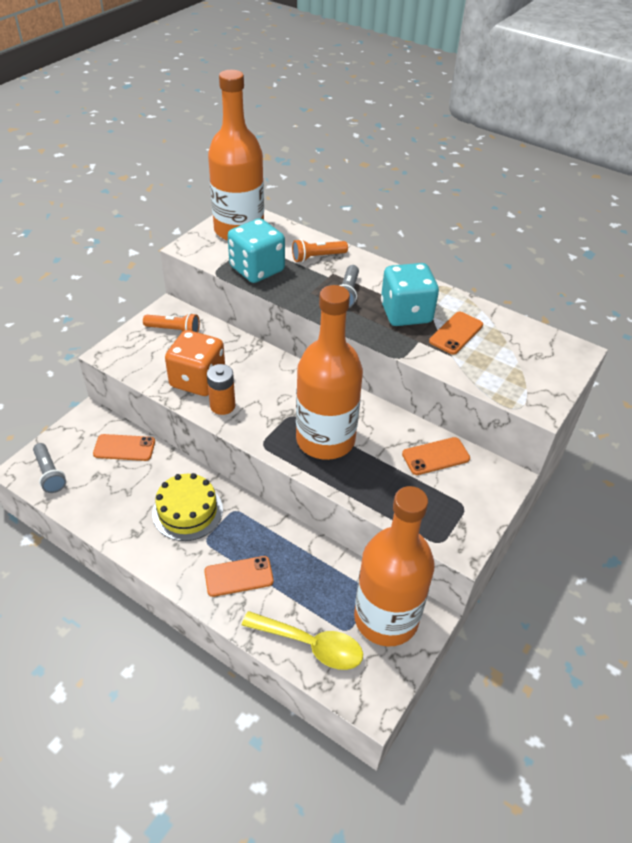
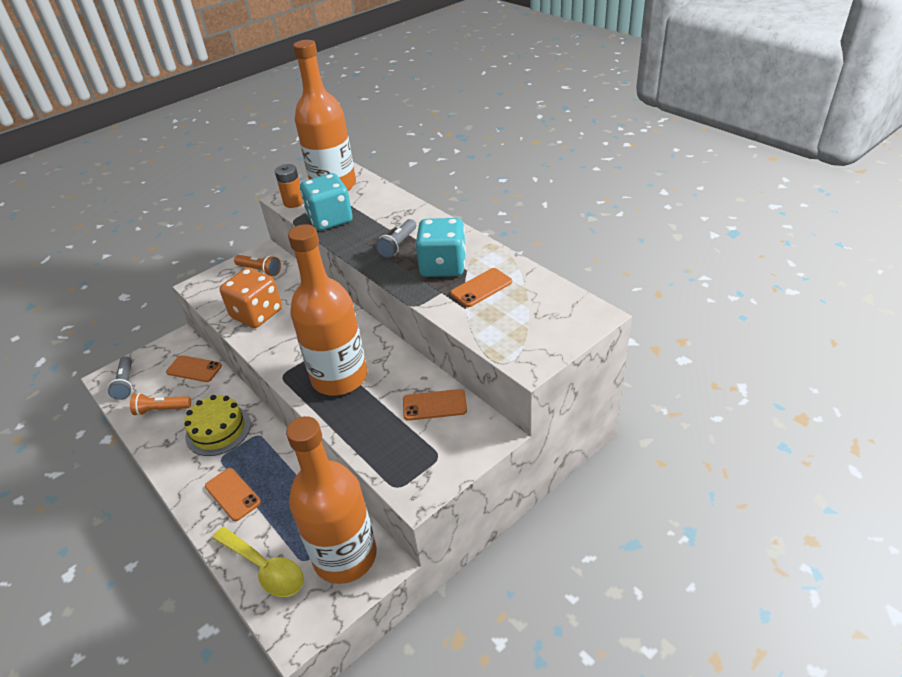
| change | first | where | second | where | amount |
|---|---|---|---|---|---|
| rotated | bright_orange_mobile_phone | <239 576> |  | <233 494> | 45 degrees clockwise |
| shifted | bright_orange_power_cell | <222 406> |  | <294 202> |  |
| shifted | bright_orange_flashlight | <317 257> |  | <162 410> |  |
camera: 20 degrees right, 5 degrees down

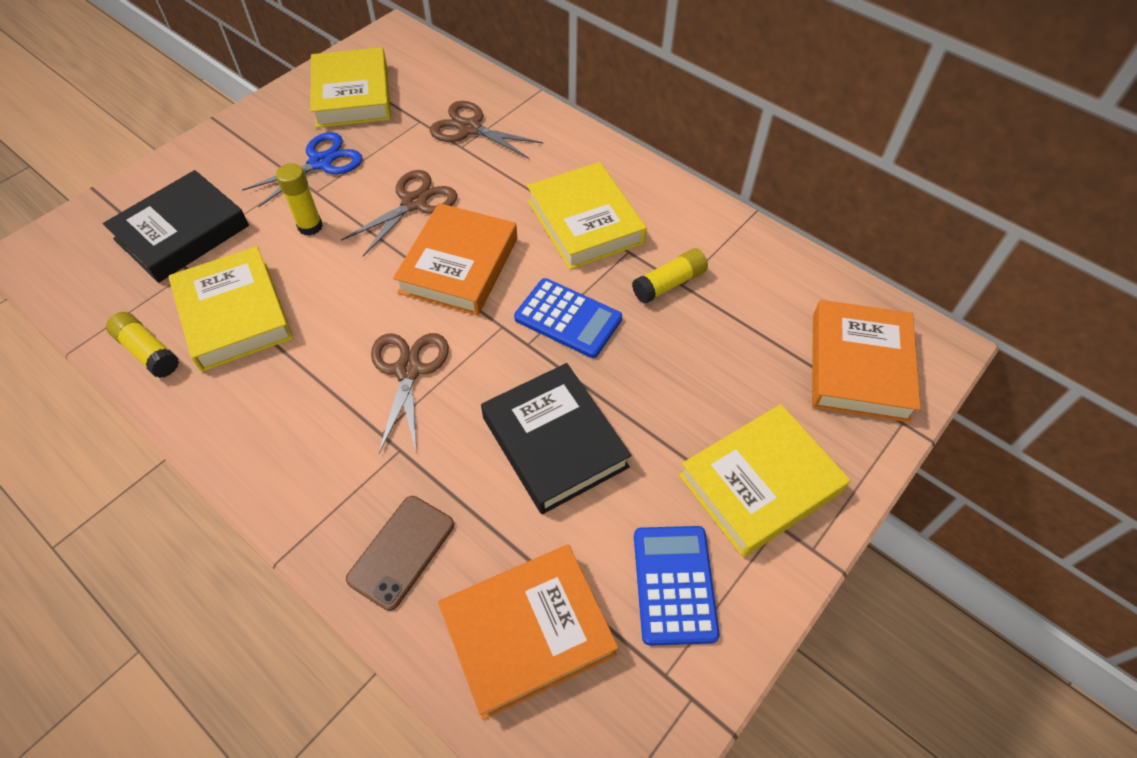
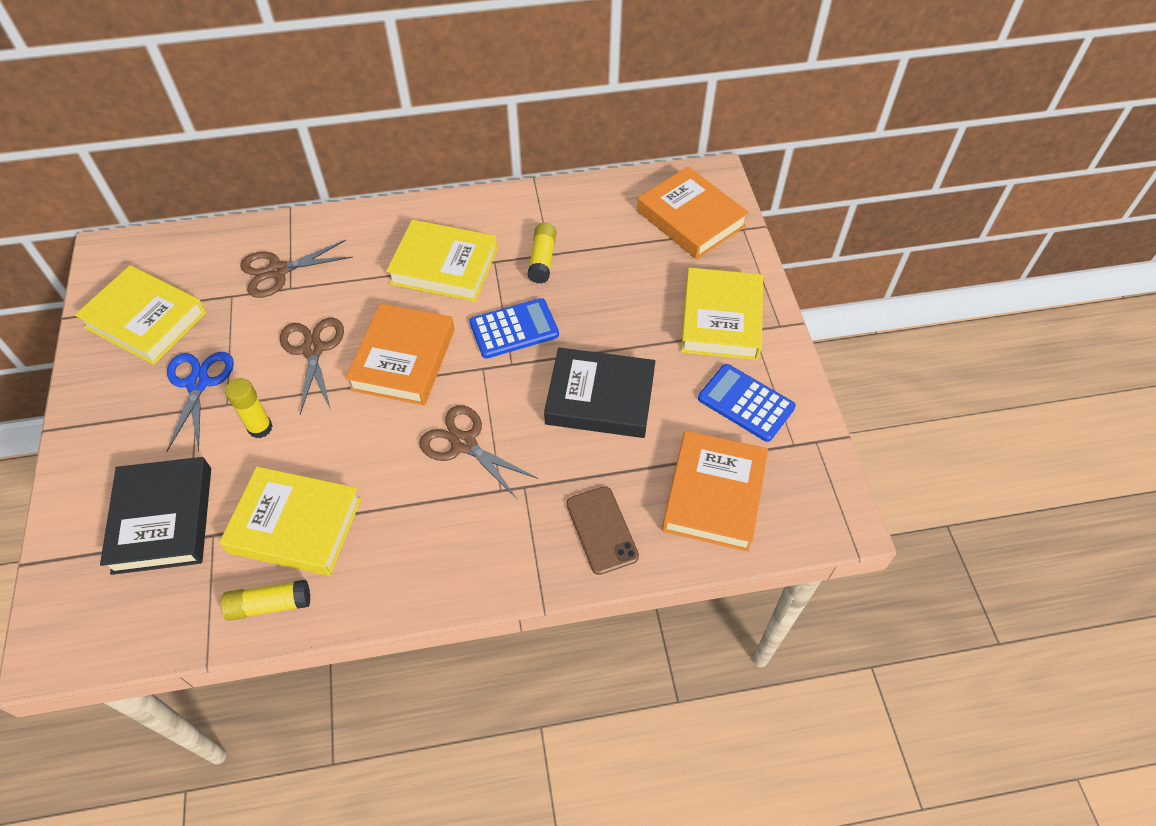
| change | first | where | second | where | amount |
|---|---|---|---|---|---|
| rotated | bright_orange_book | <459 265> |  | <403 359> | 45 degrees clockwise |
camera: 50 degrees left, 0 degrees up

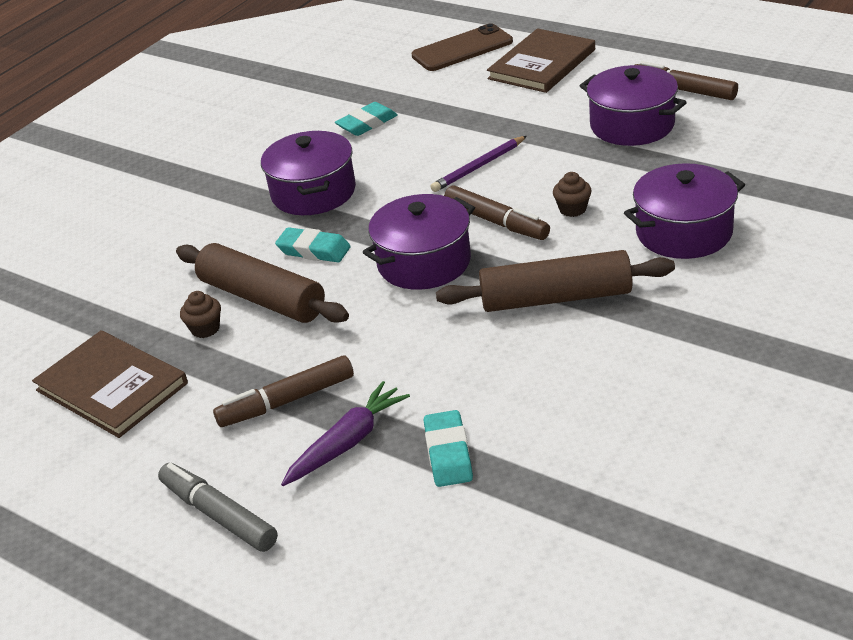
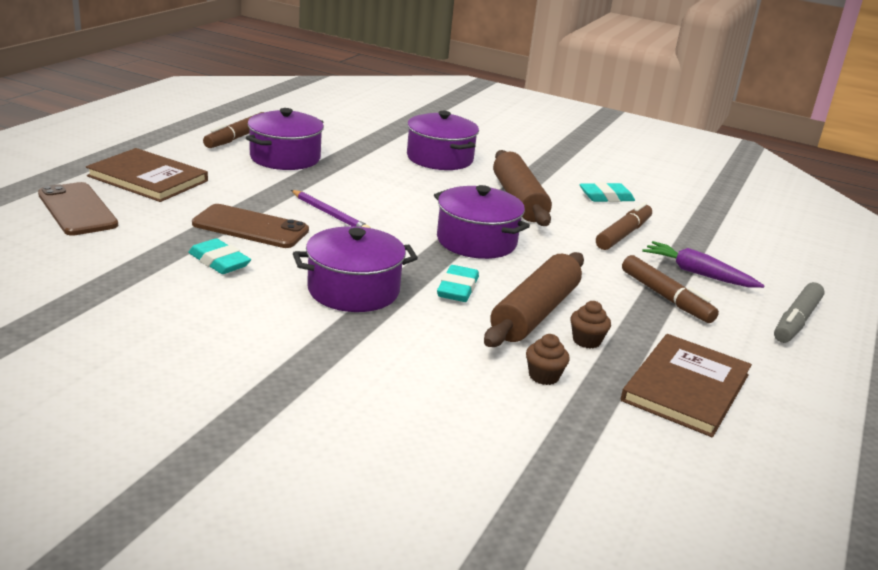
| change | first | where | second | where | amount |
|---|---|---|---|---|---|
| shifted | turquoise_eraser | <448 453> |  | <606 197> |  |
| shifted | russet_marker_pen | <496 222> |  | <623 234> |  |
| shifted | russet_cupcake | <572 209> |  | <544 376> |  |
| new |  |  | russet_mobile_phone | <250 227> |  |
camera: 105 degrees left, 10 degrees down

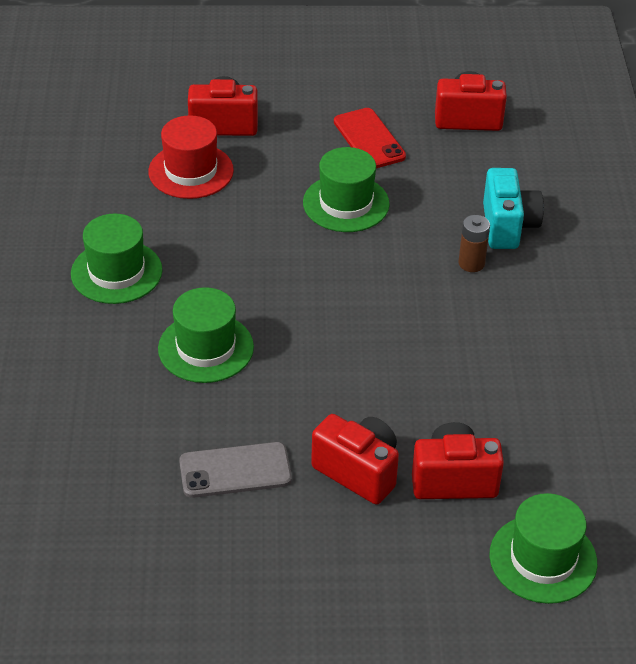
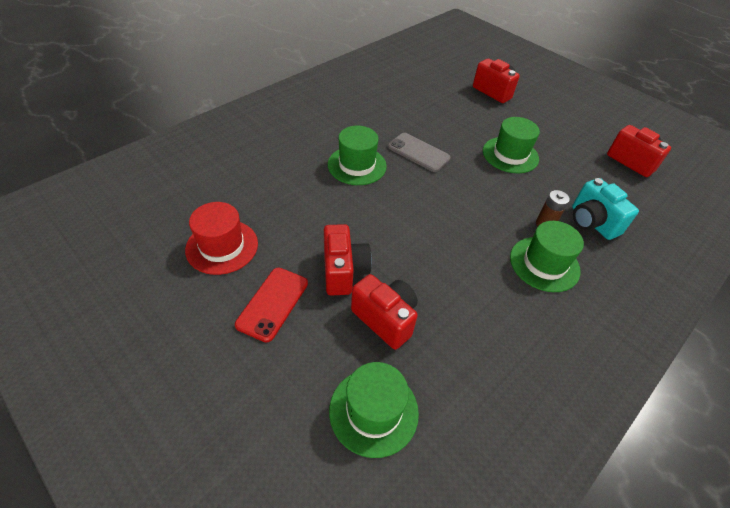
| change | first | where | second | where | amount |
|---|---|---|---|---|---|
| shifted | emerald_top_hat | <116 272> |  | <544 264> |  |
| shifted | scarlet_top_hat | <191 171> |  | <222 246> |  |
| shifted | grey_mobile_phone | <235 471> |  | <418 152> |  |
| shifted | scarlet_mobile_phone | <369 139> |  | <273 303> |  |
| rotated | turquoise_photo_camera | <508 226> |  | <591 222> | 105 degrees clockwise |
camera: 45 degrees right, 5 degrees up

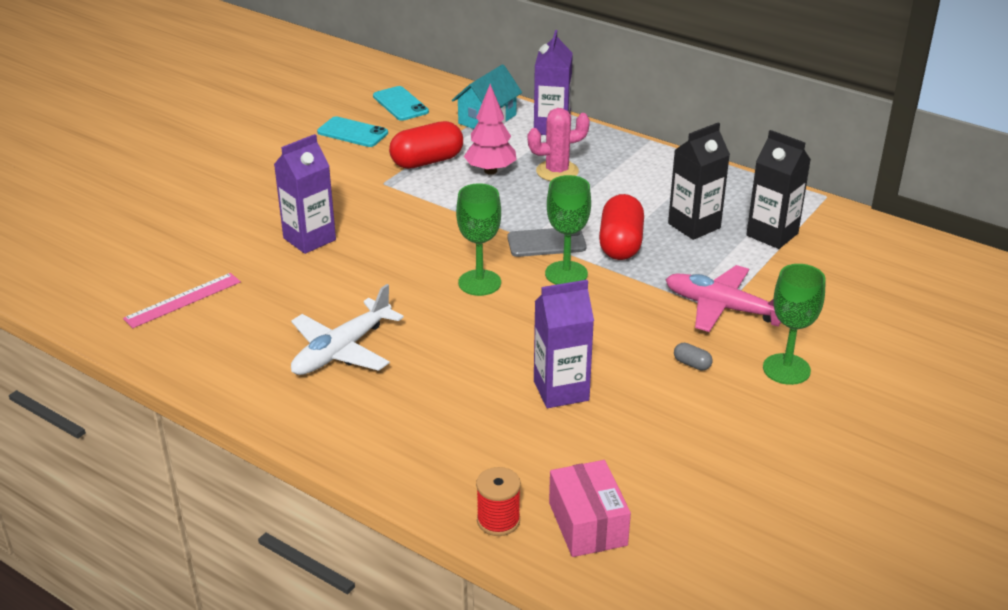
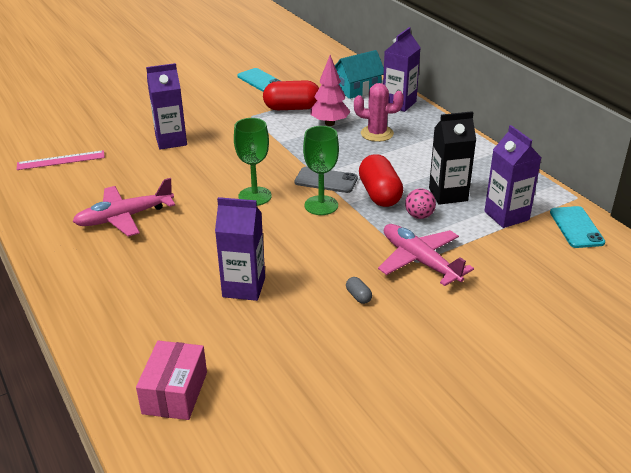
| change | first | where | second | where | amount |
|---|---|---|---|---|---|
| repainted | pure_white_aeroplane | <342 350> | rose-pink_aeroplane | <125 217> |  |
| shifted | turquoise_mobile_phone | <400 104> |  | <576 227> |  |
| gone | scarlet_spool | <498 520> |  |  |  |
| rotated | scarlet_pill_shape | <620 244> |  | <379 194> | 45 degrees counterclockwise |
| repainted | jet-black_carton | <772 234> | violet_carton | <506 216> |  |
| gone | emerald_goblet | <786 369> |  |  |  |
| new |  |  | rose-pink_ball | <419 216> |  |
camera: 25 degrees right, 0 degrees up

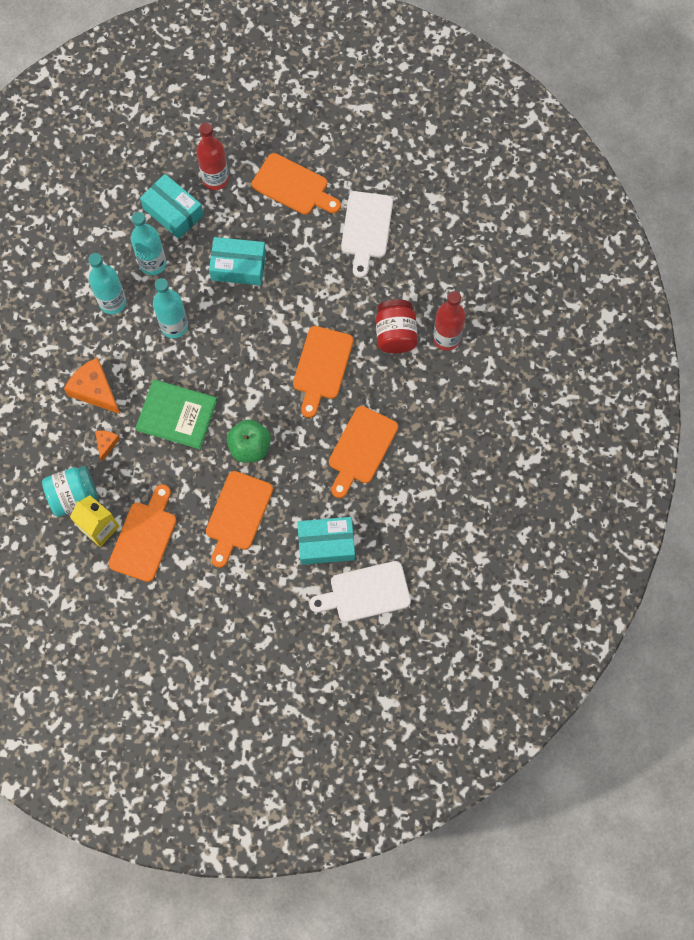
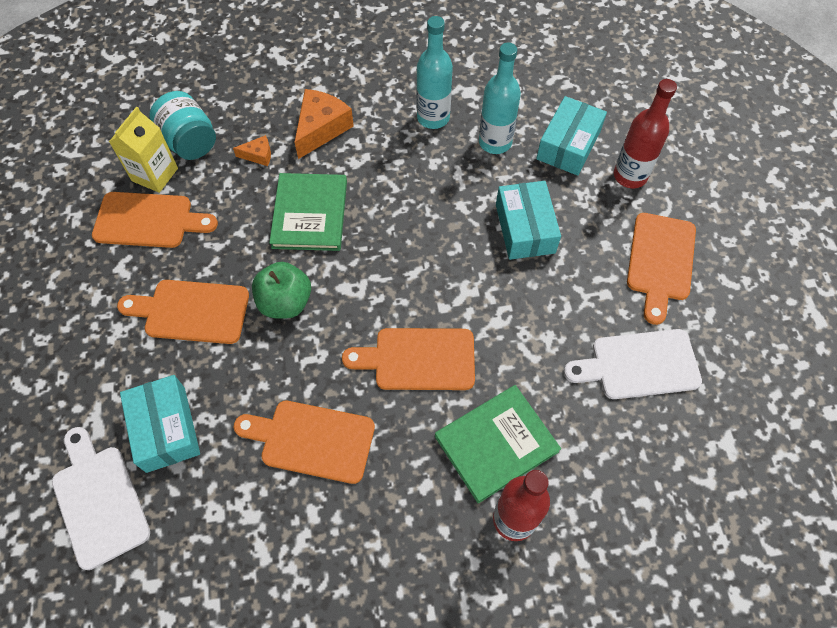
| change | first | where | second | where | amount |
|---|---|---|---|---|---|
| gone | turquoise_drink_bottle | <174 326> |  |  |  |
| swapped | scarlet_preserve_jar | <395 334> | emerald_book | <496 444> |  |
camera: 75 degrees right, 10 degrees down

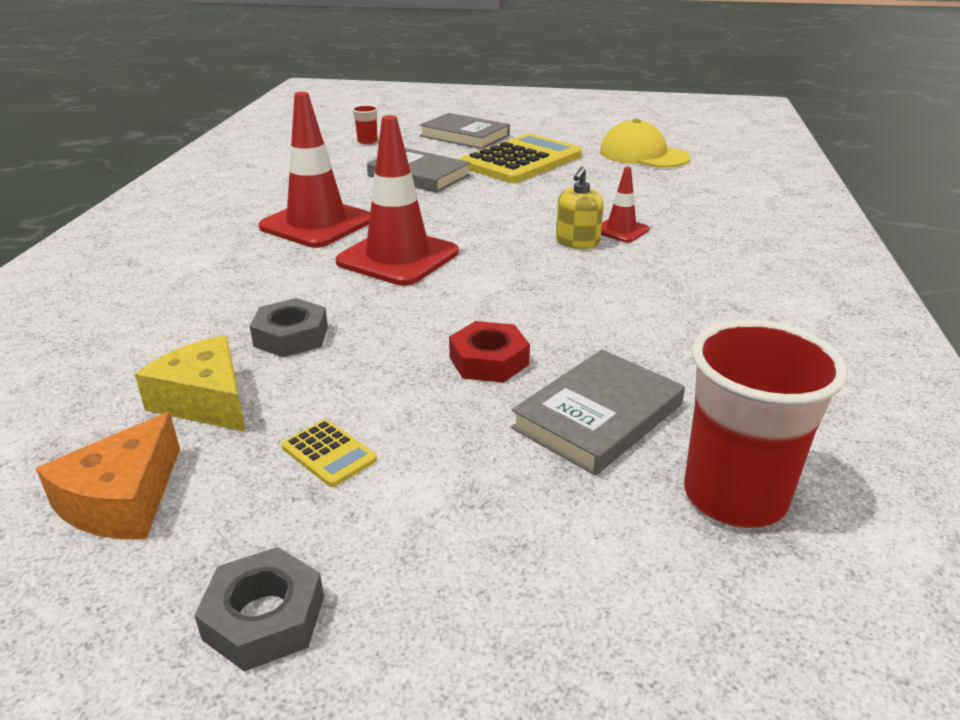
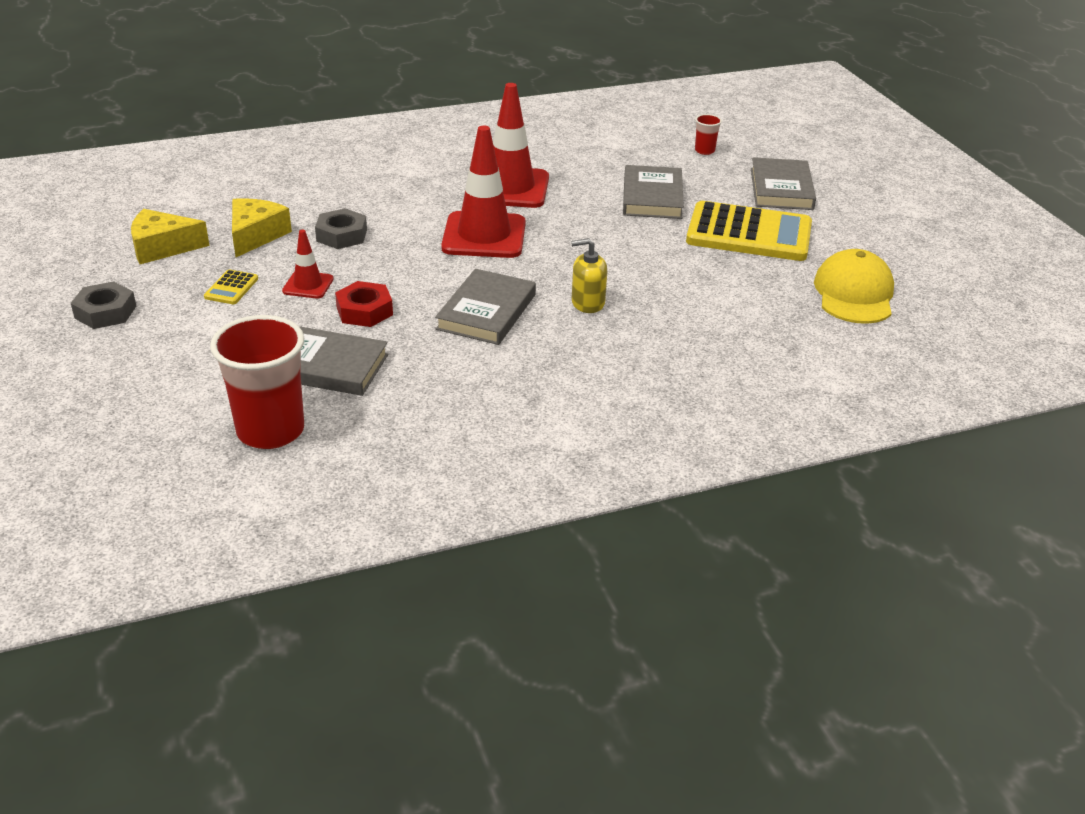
| change | first | where | second | where | amount |
|---|---|---|---|---|---|
| repainted | bright_orange_piece_of_cheese | <123 500> | yellow_piece_of_cheese | <162 247> |  |
| shifted | scarlet_traffic_cone | <621 230> |  | <308 285> |  |
| new |  |  | grey_book | <486 312> |  |
camera: 60 degrees right, 5 degrees up

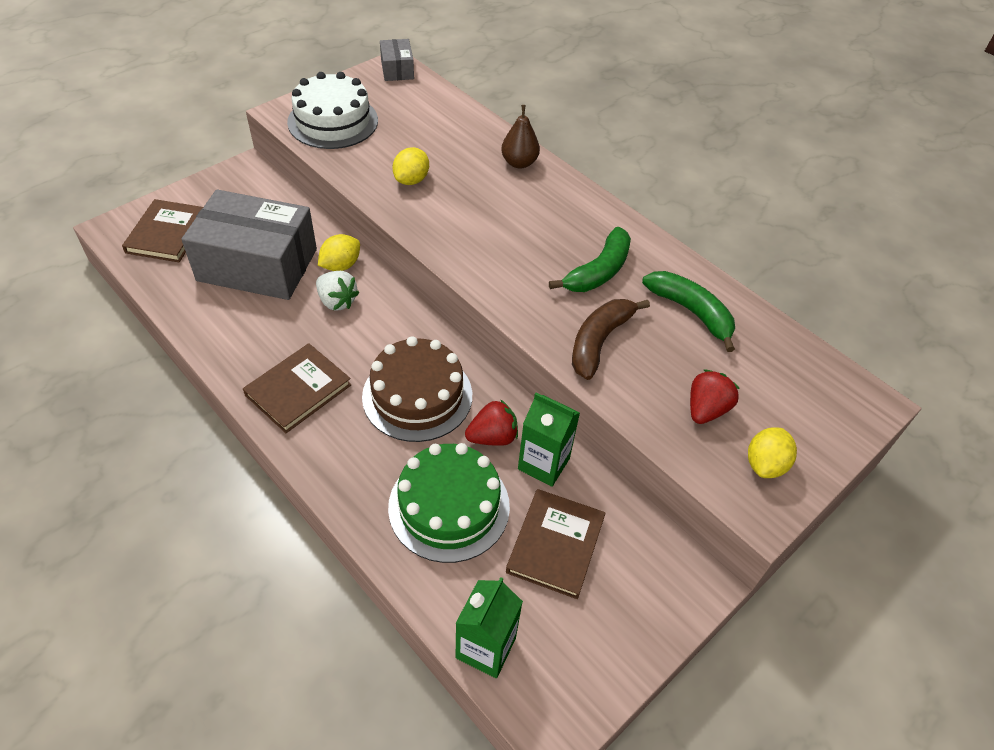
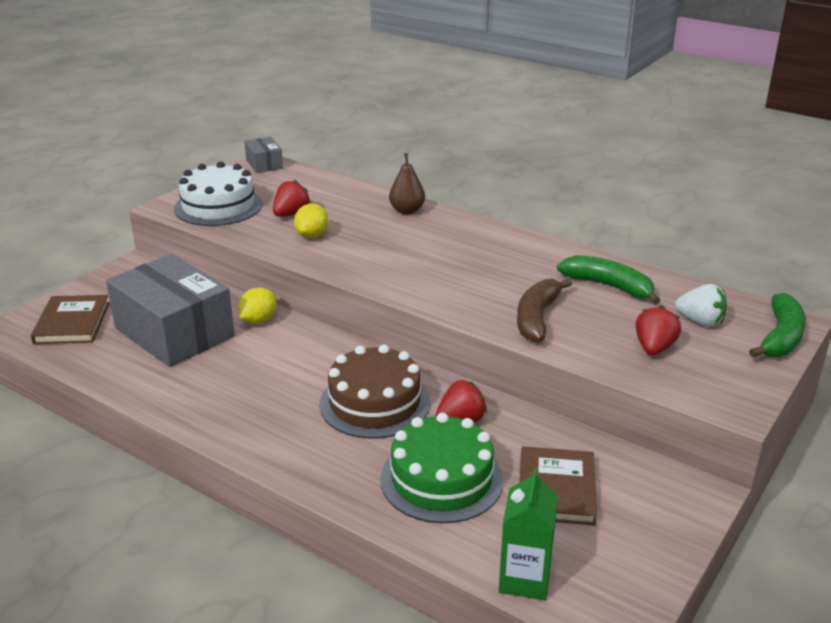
| change | first | where | second | where | amount |
|---|---|---|---|---|---|
| rotated | grey_parcel | <257 265> |  | <174 332> | 45 degrees clockwise |
| gone | russet_book | <298 390> |  |  |  |
| shifted | pure_white_strawberry | <337 301> |  | <700 321> |  |
| gone | emerald_carton | <543 463> |  |  |  |
| shifted | emerald_banana | <598 271> |  | <780 337> |  |
| gone | yellow_lemon | <765 464> |  |  |  |
| new |  |  | scarlet_strawberry | <291 214> |  |
camera: 10 degrees left, 20 degrees down

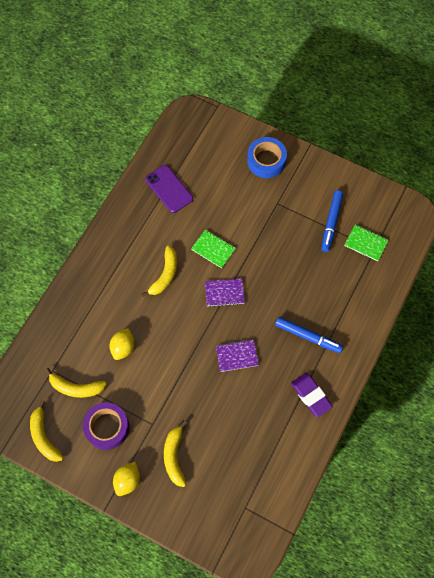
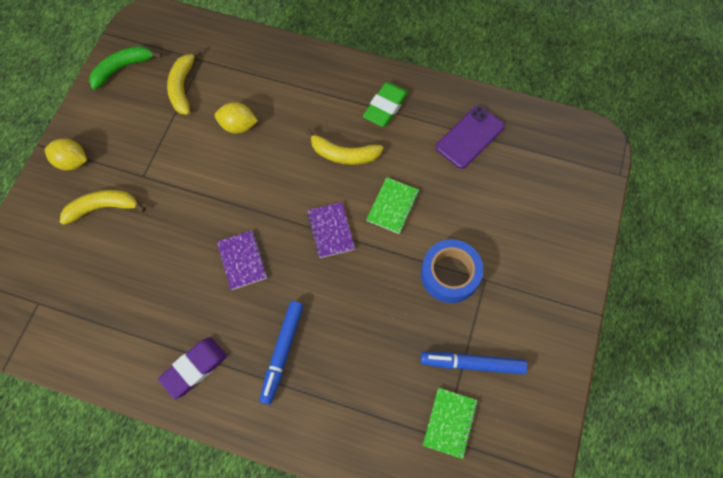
| change | first | where | second | where | amount |
|---|---|---|---|---|---|
| repainted | yellow_banana | <44 436> | emerald_banana | <122 68> |  |
| gone | violet_roll_of_tape | <107 427> |  |  |  |
| shifted | blue_roll_of_tape | <266 161> |  | <450 274> |  |
| new |  |  | emerald_eraser | <385 107> |  |
camera: 80 degrees right, 0 degrees up

